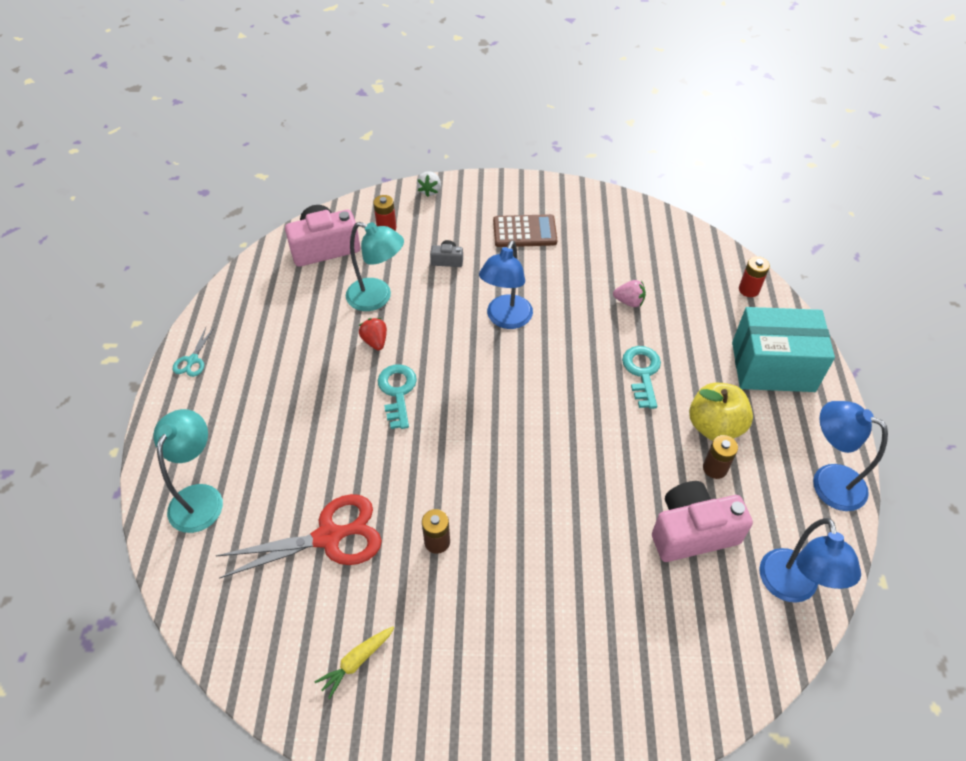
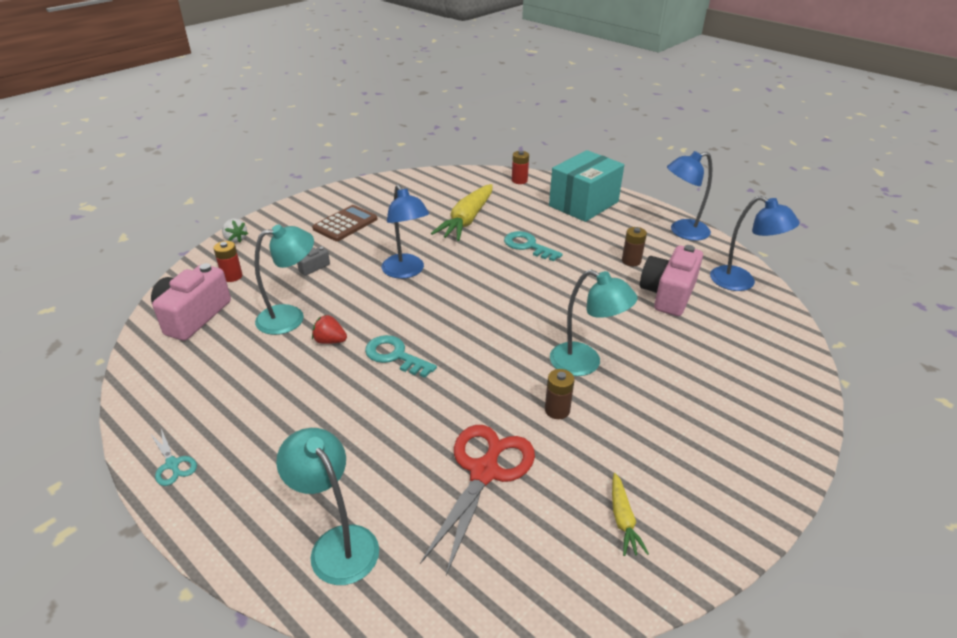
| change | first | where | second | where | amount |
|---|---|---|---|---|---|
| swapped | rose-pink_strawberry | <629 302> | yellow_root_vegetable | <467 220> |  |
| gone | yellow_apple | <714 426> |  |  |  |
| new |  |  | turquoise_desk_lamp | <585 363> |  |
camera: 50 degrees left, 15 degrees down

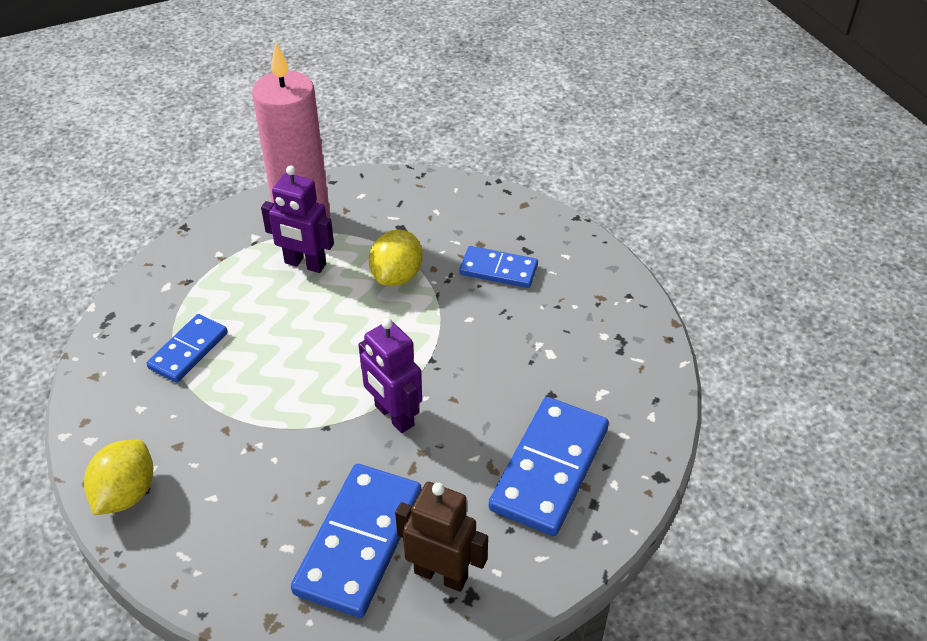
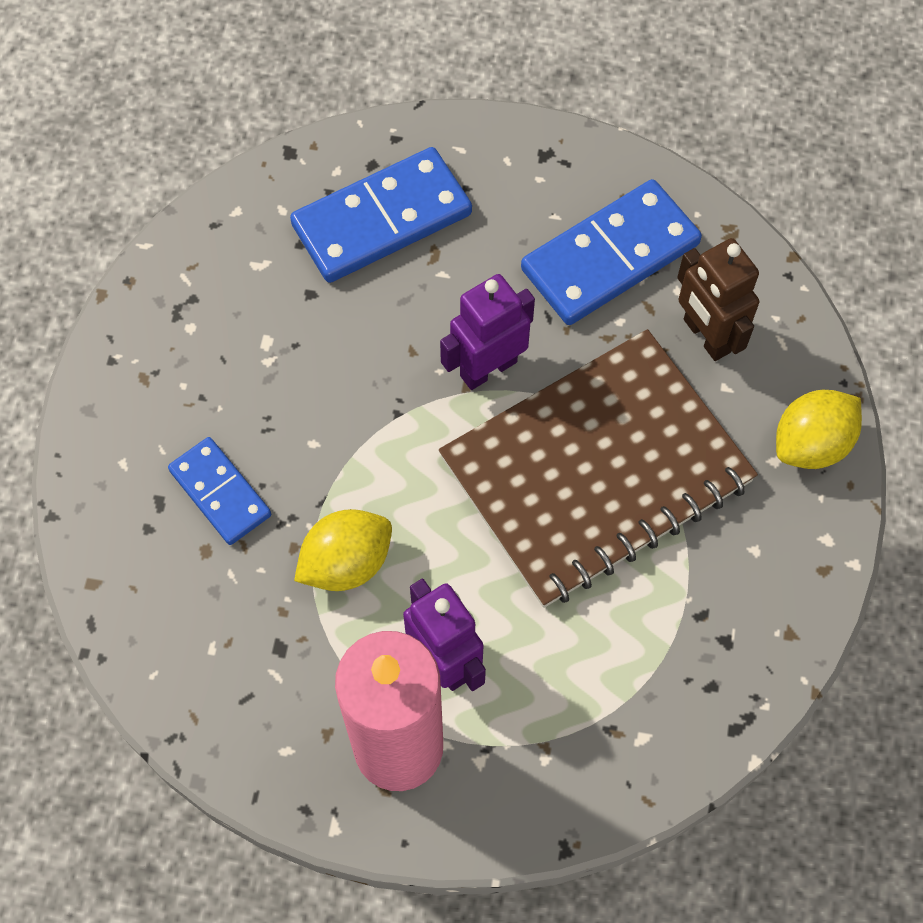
| change | first | where | second | where | amount |
|---|---|---|---|---|---|
| gone | blue_domino_tile | <188 350> |  |  |  |
| rotated | violet_robot | <393 416> |  | <488 368> | 120 degrees counterclockwise |
| shifted | russet_robot | <441 574> |  | <706 336> |  |
| new |  |  | russet_exercise_book | <596 470> |  |
camera: 145 degrees left, 20 degrees up

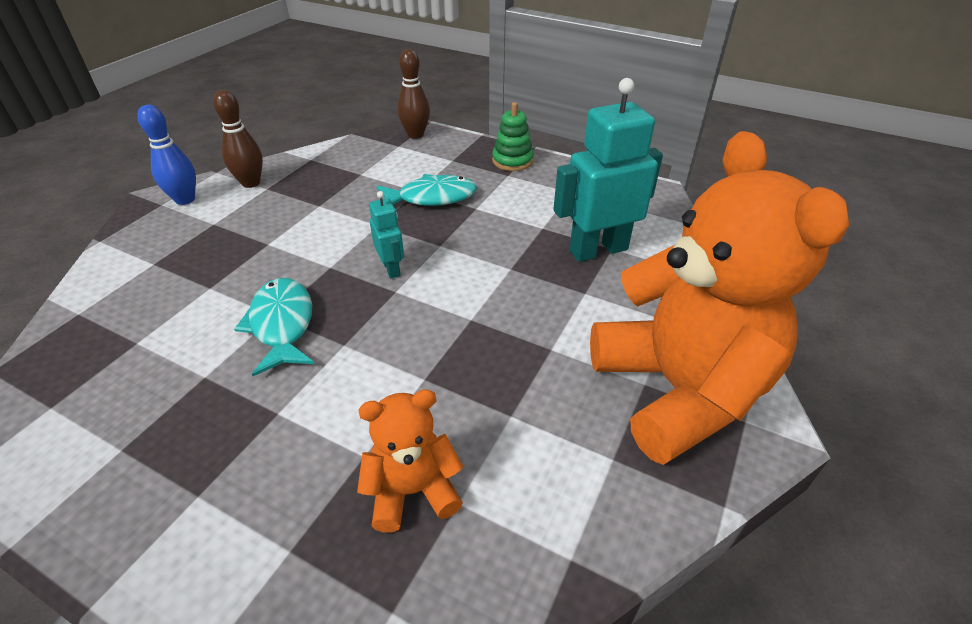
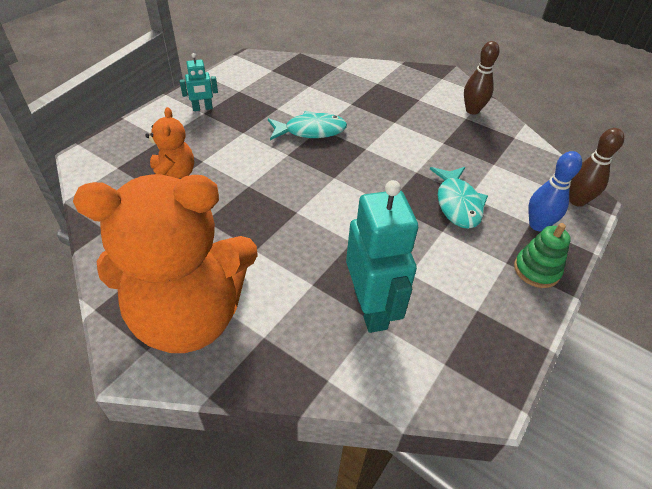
| change | first | where | second | where | amount |
|---|---|---|---|---|---|
| shifted | blue_skittle | <185 199> |  | <537 225> |  |
| shifted | turquoise_robot | <391 268> |  | <202 108> |  |
camera: 95 degrees right, 5 degrees up

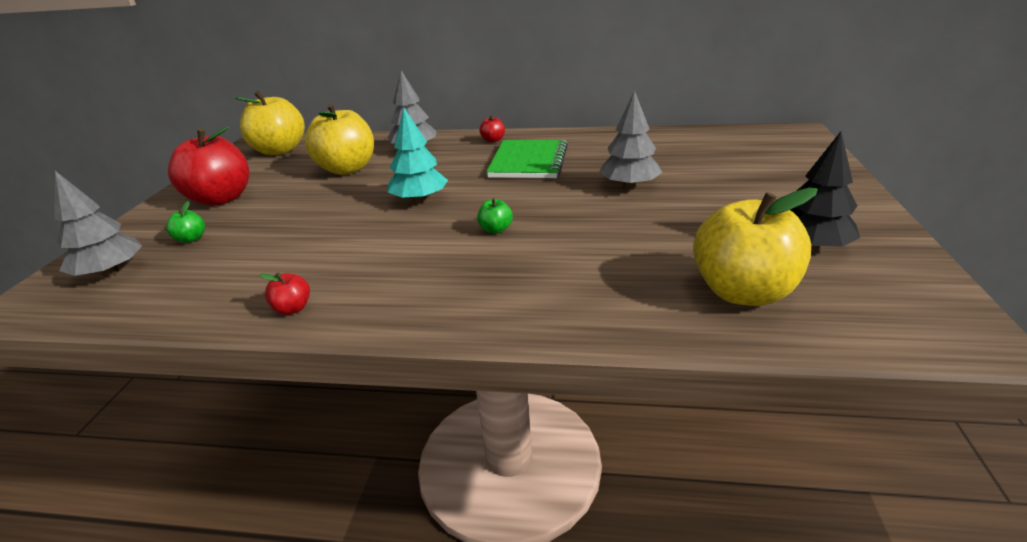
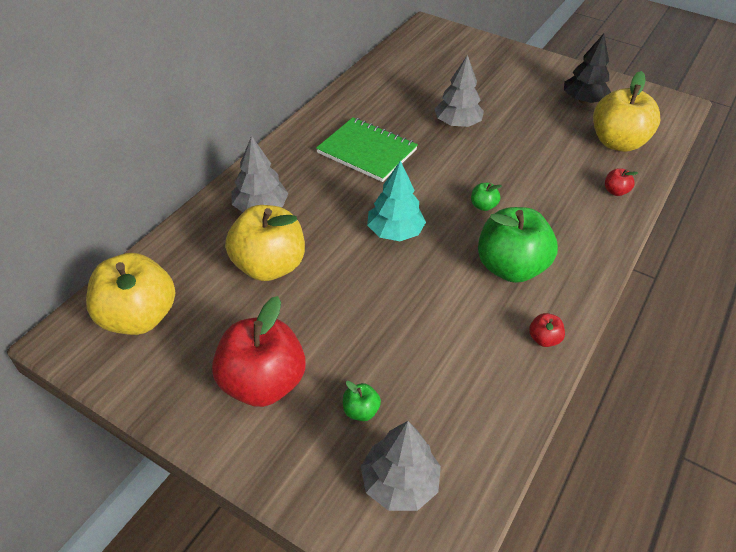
| change | first | where | second | where | amount |
|---|---|---|---|---|---|
| shifted | scarlet_apple | <493 140> |  | <615 191> |  |
| new |  |  | emerald_apple | <510 267> |  |
camera: 70 degrees left, 15 degrees up

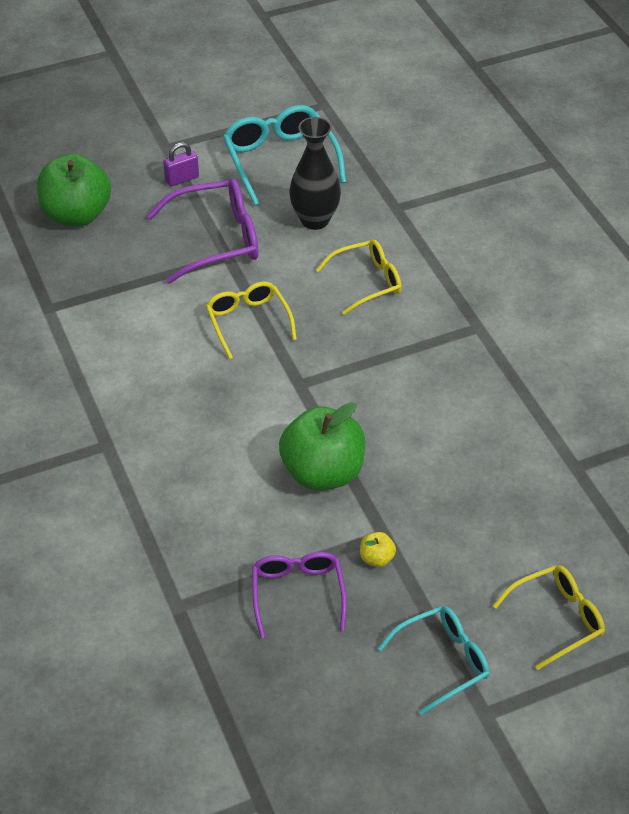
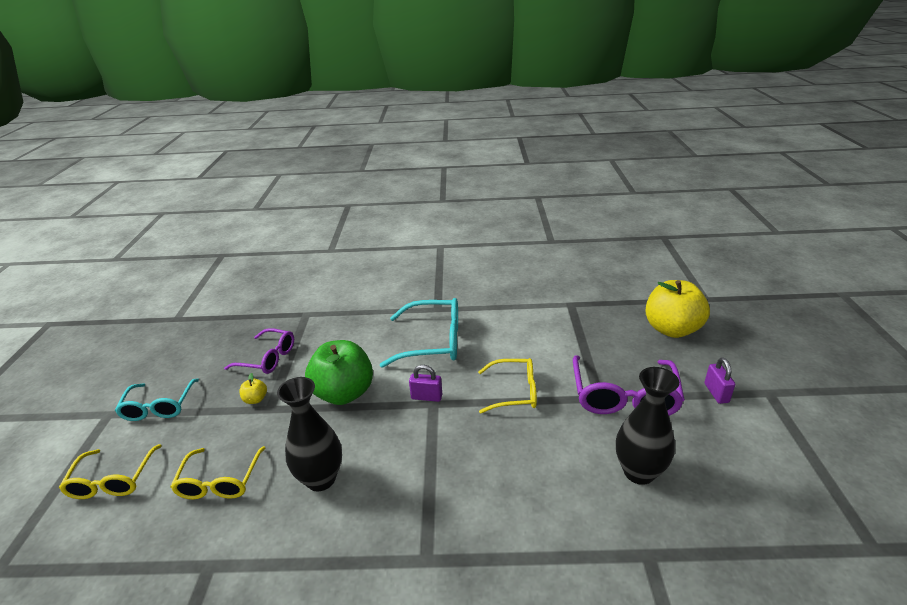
| change | first | where | second | where | amount |
|---|---|---|---|---|---|
| repainted | emerald_apple | <77 215> | yellow_apple | <671 329> |  |
| shifted | turquoise_glasses | <280 160> |  | <433 342> |  |
| shifted | yellow_glasses | <367 282> |  | <220 481> |  |
| new |  |  | jet-black_tall_vase | <321 479> |  |
| new |  |  | violet_lock | <426 397> |  |
camera: 115 degrees right, 15 degrees down

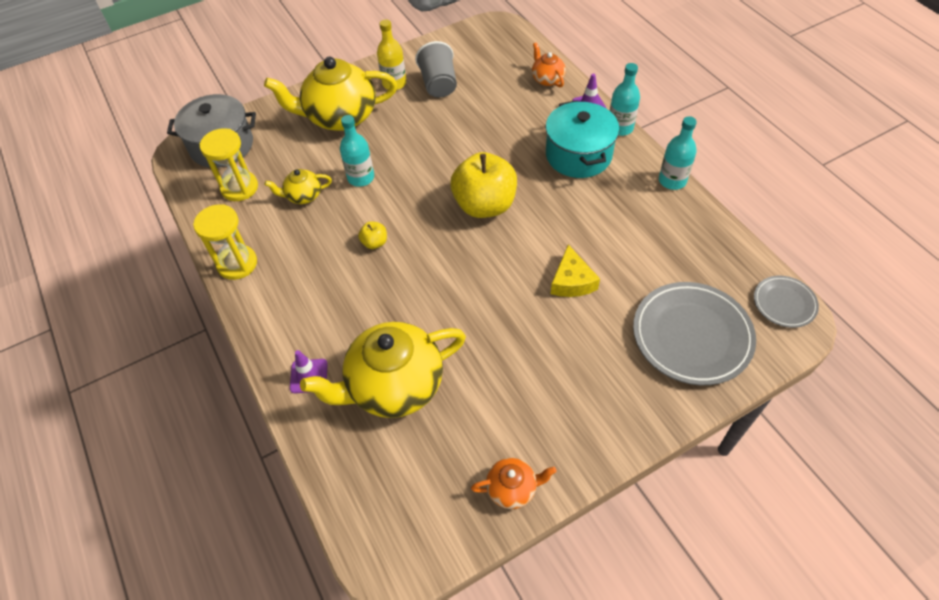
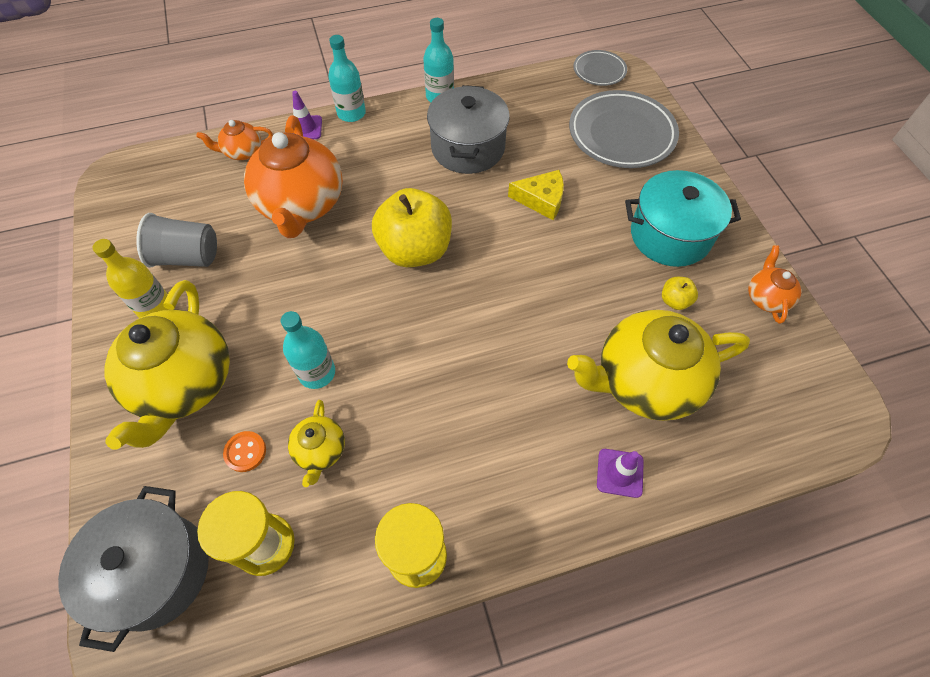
| change | first | where | second | where | amount |
|---|---|---|---|---|---|
| rotated | yellow_tea_pot | <393 386> |  | <644 381> | 90 degrees clockwise |
| shifted | yellow_apple | <374 243> |  | <674 301> |  |
| shifted | turquoise_cooking_pot | <578 155> |  | <670 235> |  |
| new |  |  | bright_orange_button | <245 452> |  |
| new |  |  | bright_orange_tea_pot | <302 205> |  |
| new |  |  | grey_cooking_pot | <468 148> |  |
camera: 80 degrees left, 5 degrees up

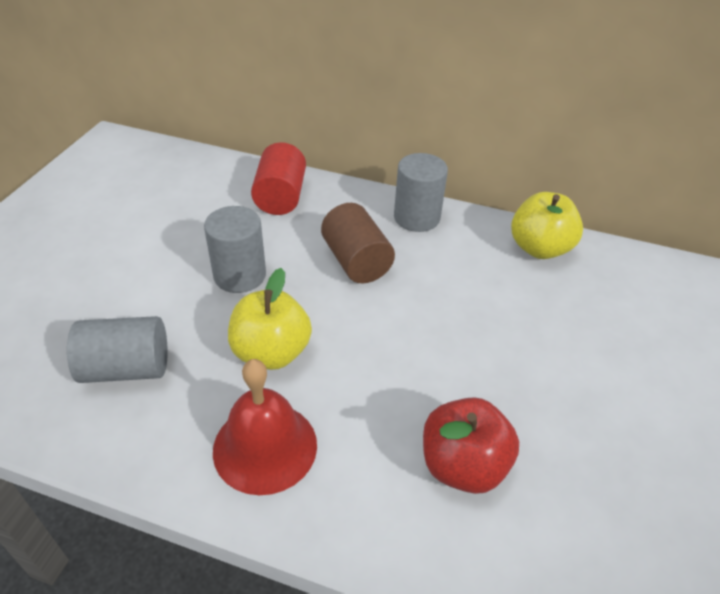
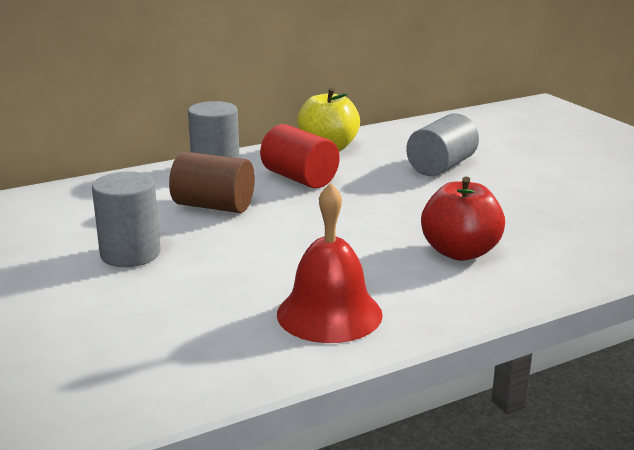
| change | first | where | second | where | amount |
|---|---|---|---|---|---|
| shifted | grey_solid_cylinder | <126 368> |  | <441 166> |  |
| gone | yellow_apple | <271 352> |  |  |  |
| shifted | scarlet_solid_cylinder | <280 197> |  | <299 178> |  |
camera: 45 degrees left, 20 degrees down

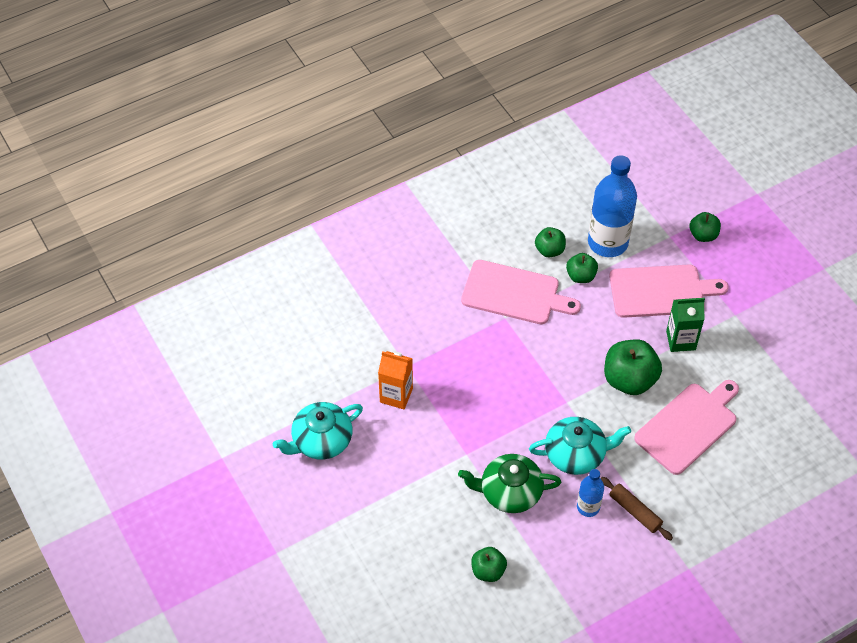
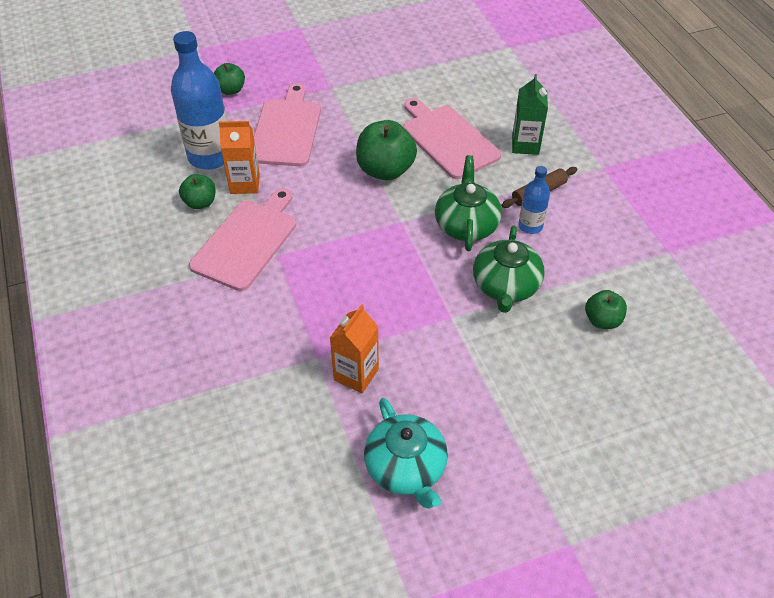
| change | first | where | second | where | amount |
|---|---|---|---|---|---|
| repainted | turquoise_tea_pot | <576 454> | emerald_tea_pot | <466 225> |  |
| swapped | emerald_apple | <581 276> | bright_orange_carton | <245 184> |  |
| shifted | emerald_carton | <680 340> |  | <525 145> |  |
camera: 80 degrees left, 5 degrees down

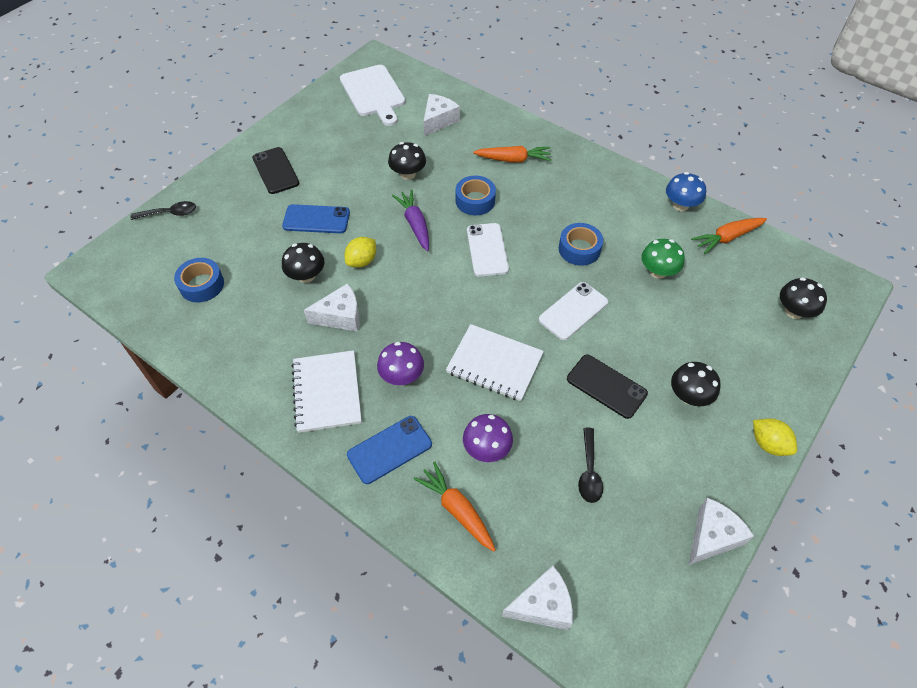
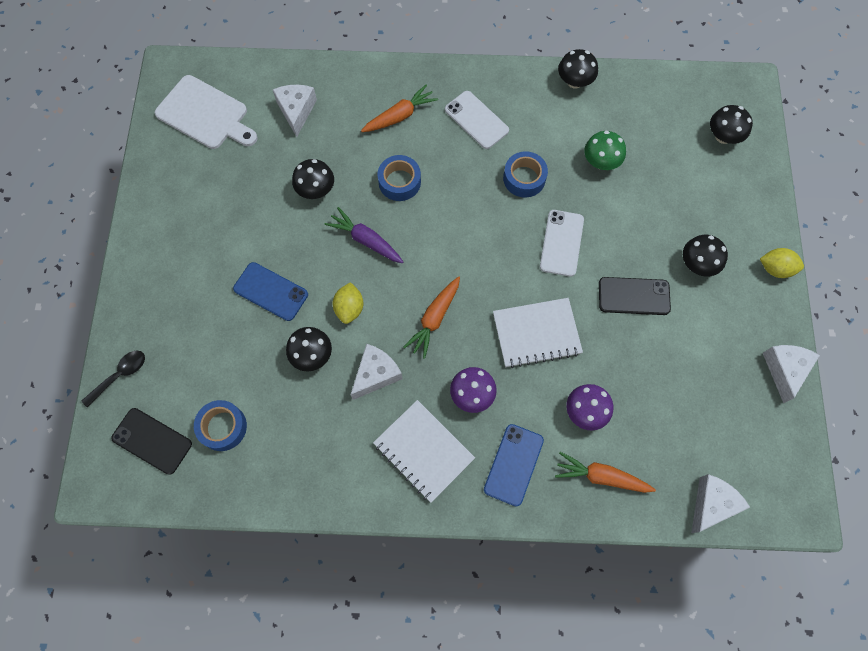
| change | first | where | second | where | amount |
|---|---|---|---|---|---|
| shifted | jet-black_mobile_phone | <275 171> |  | <152 441> |  |
| rotated | blue_mobile_phone | <316 219> |  | <271 291> | 60 degrees clockwise |
| shifted | pure_white_mobile_phone | <487 250> |  | <476 120> |  |
| gone | jet-black_tablespoon | <589 472> |  |  |  |
| repainted | blue_toadstool | <680 205> | jet-black_toadstool | <574 81> |  |
| shifted | bright_orange_root_vegetable | <727 238> |  | <434 319> |  |
camera: 35 degrees left, 15 degrees up

